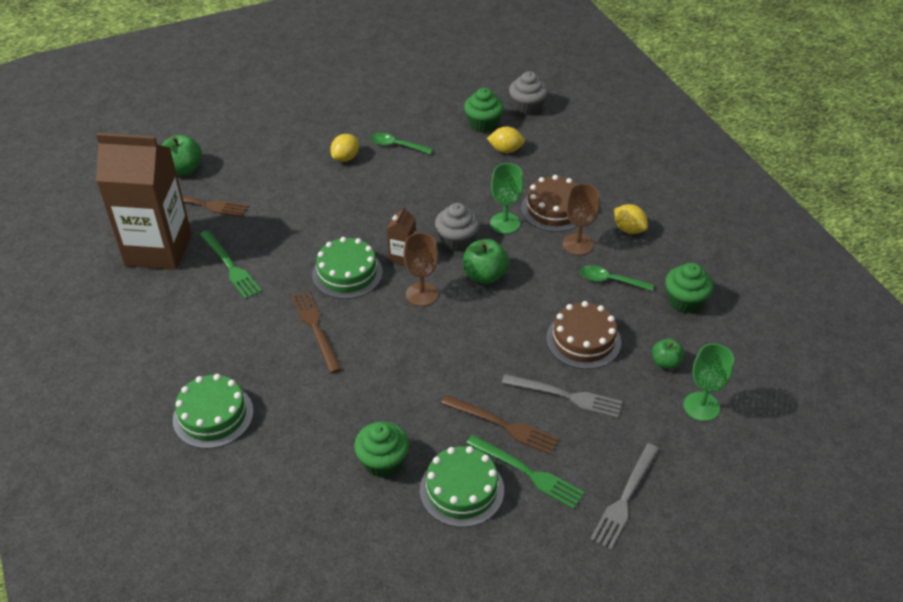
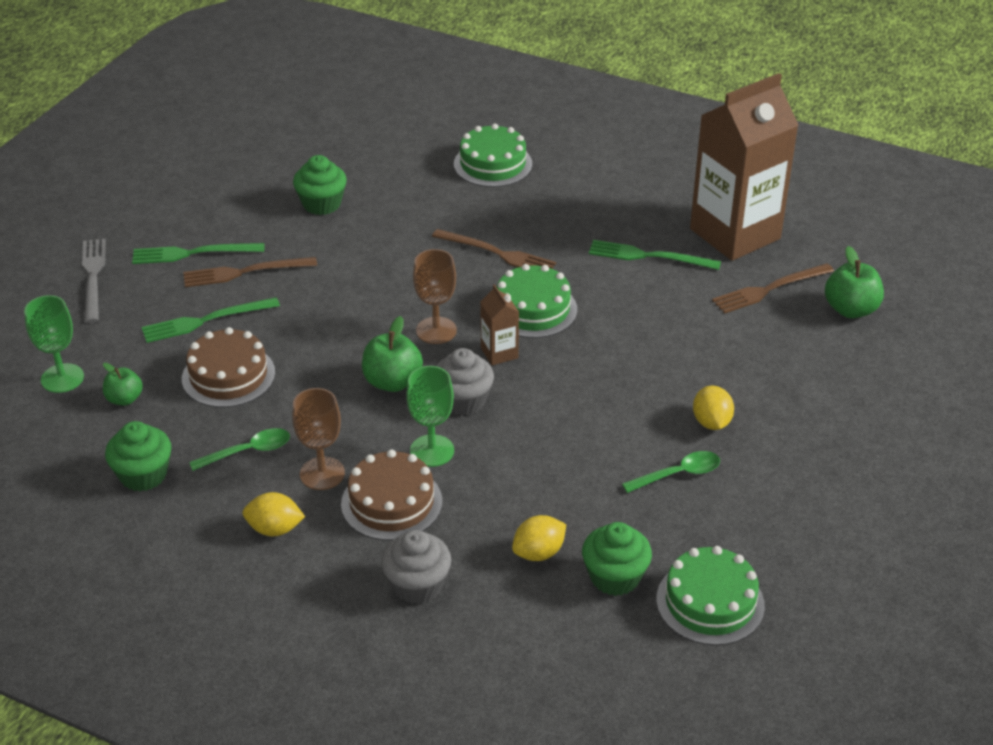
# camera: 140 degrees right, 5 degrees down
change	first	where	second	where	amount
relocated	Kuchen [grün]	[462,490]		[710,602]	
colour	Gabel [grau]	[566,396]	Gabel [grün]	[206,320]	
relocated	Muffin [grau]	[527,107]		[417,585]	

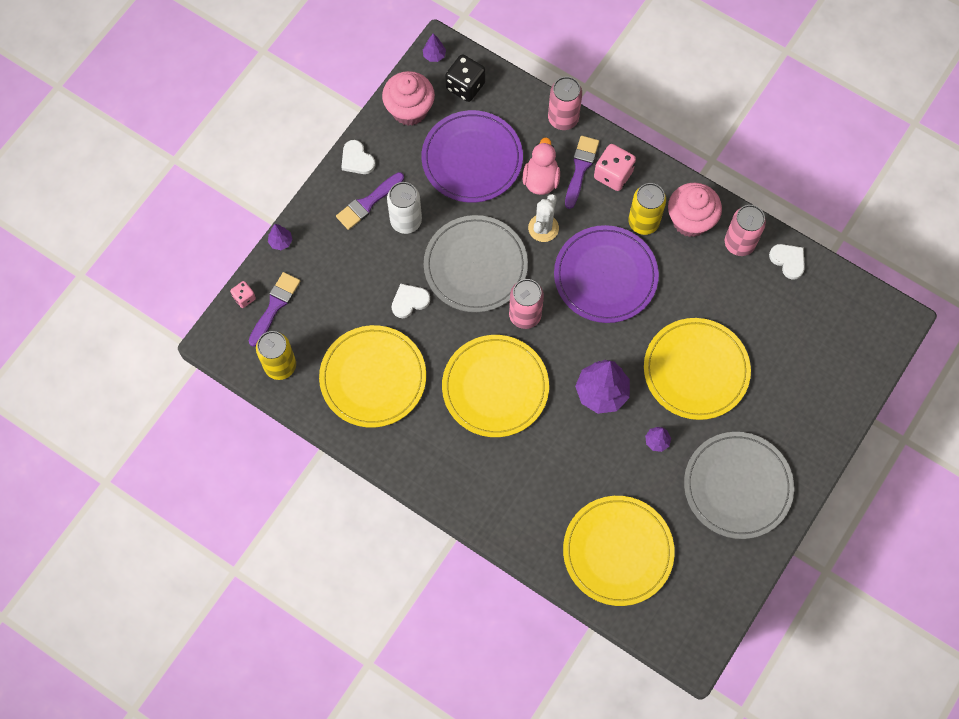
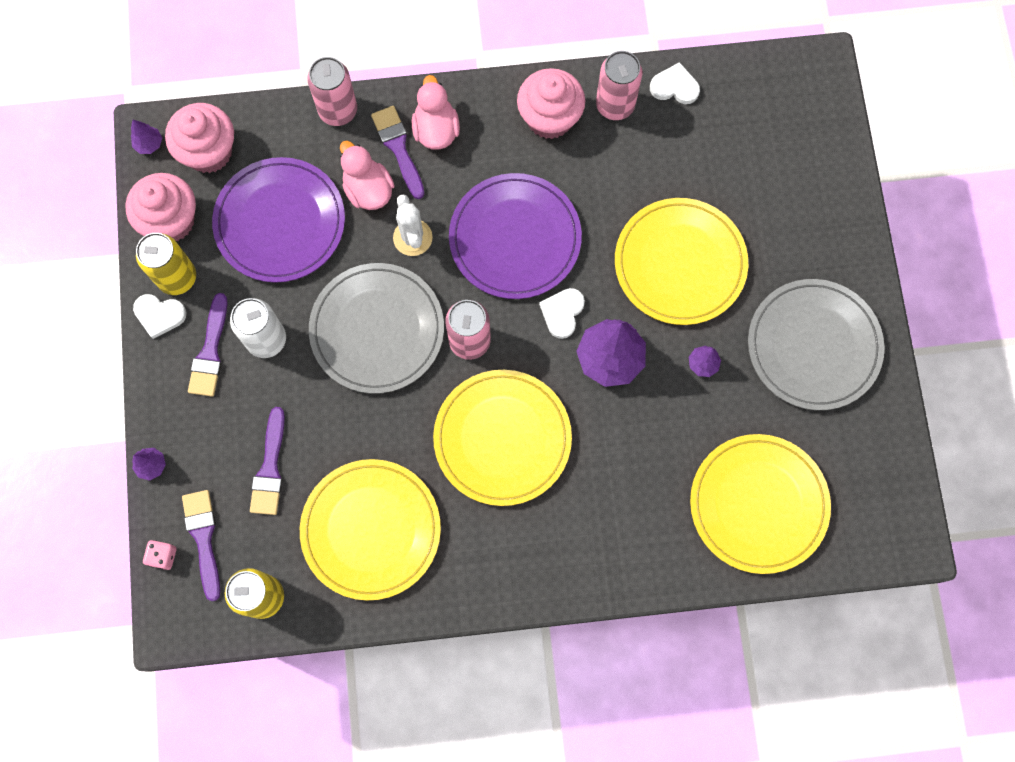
# camera: 40 degrees left, 5 degrees up
change	first	where	second	where	amount
relocated	Herz [weiß]	[409,301]		[562,313]	
exchanged	Spielwürfel [schwarz]	[465,86]	Muffin [rosa]	[209,152]	
exchanged	Spielwürfel [rosa]	[613,174]	Ente [rosa]	[436,130]	
relocated	Dose [gelb]	[643,222]		[177,277]	
appeared			Pinsel [lila]	[270,468]	

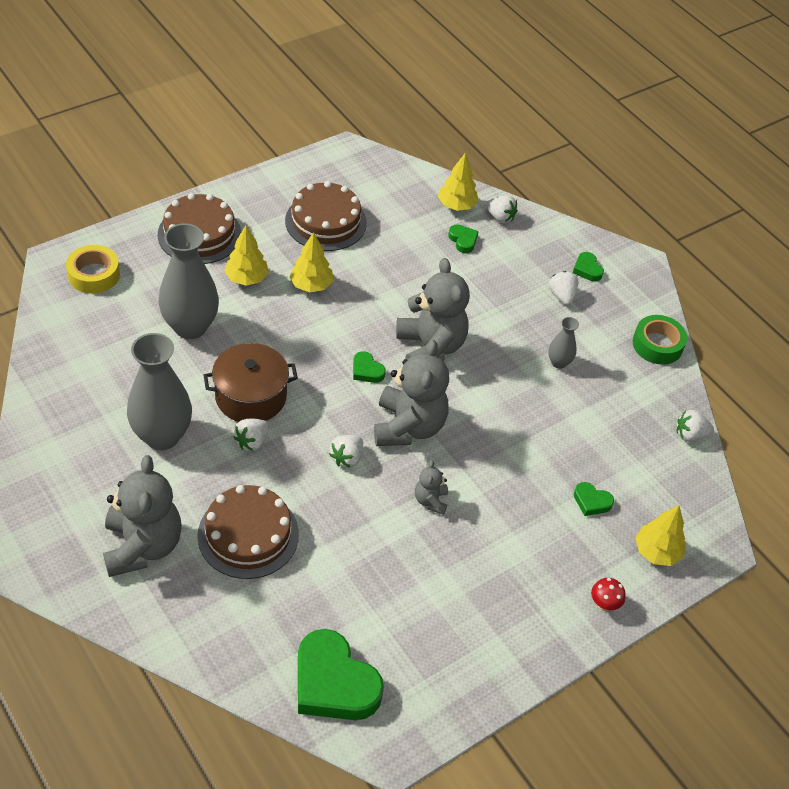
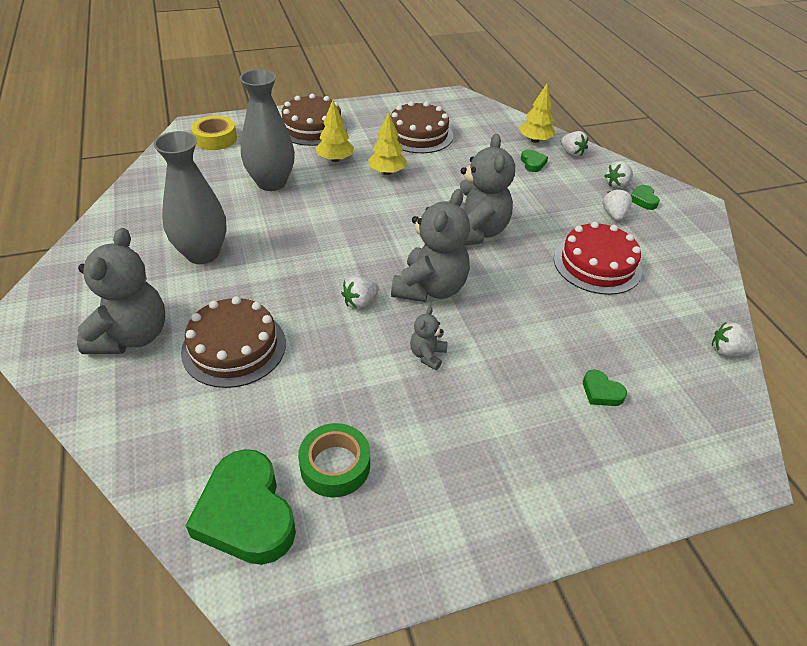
# camera: 20 degrees right, 5 degrees down
change	first	where	second	where	amount
missing	Kochtopf [braun]	[251,396]			
relocated	Erdbeere [weiß]	[252,442]		[617,185]	
missing	Herz [grün]	[366,371]			
exchanged	Vase [grau]	[558,362]	Kuchen [rot]	[597,264]	
missing	Pilz [rot]	[604,604]			
relocated	Klebeband [grün]	[657,345]		[335,465]	
missing	Baum [gelb]	[656,552]			

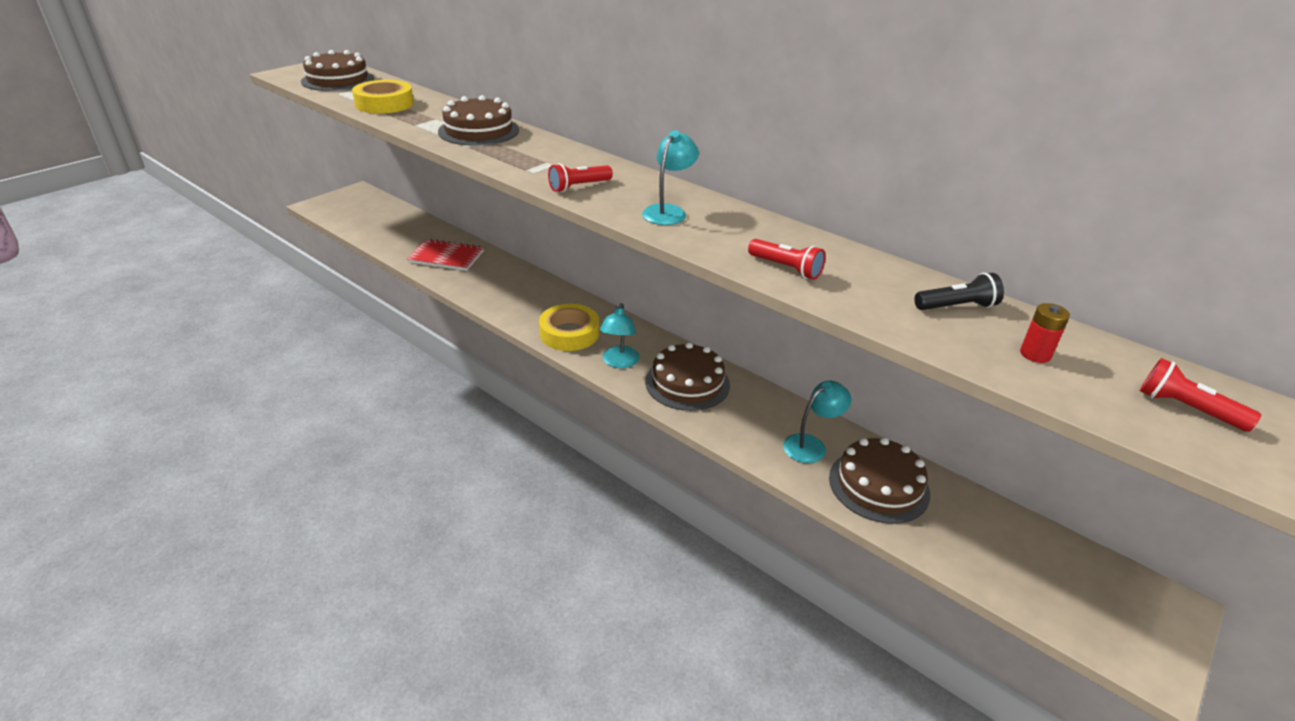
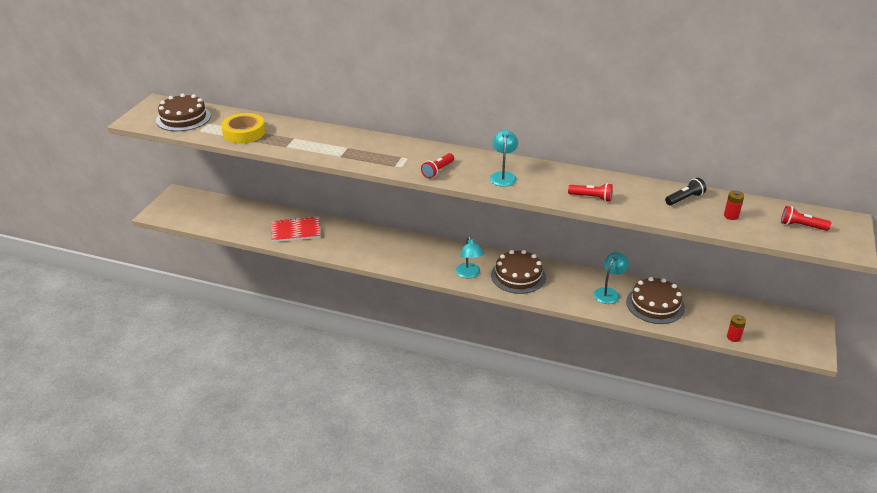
# camera: 20 degrees left, 0 degrees up
change	first	where	second	where	amount
missing	Kuchen [braun]	[478,131]			
missing	Klebeband [gelb]	[569,333]			
appeared			Batterie [rot]	[733,337]	

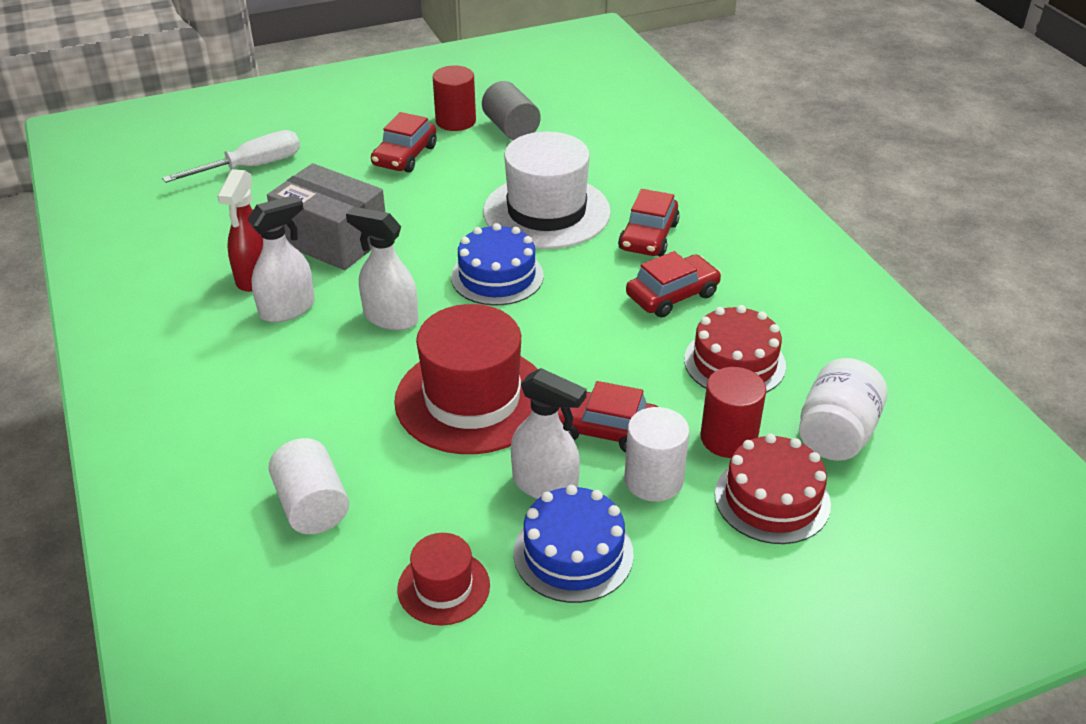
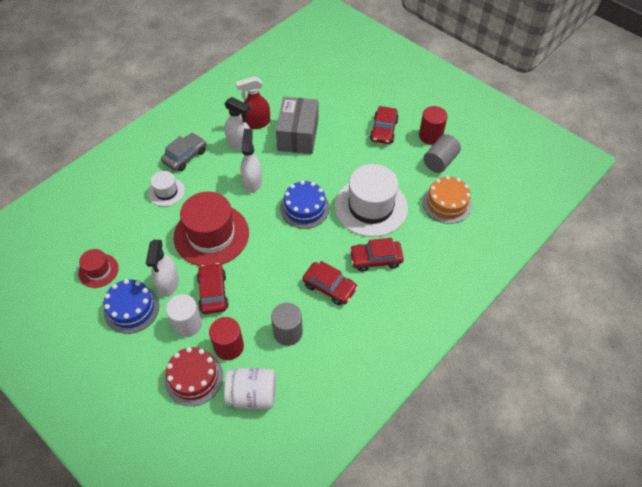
# camera: 65 degrees right, 15 degrees up
change	first	where	second	where	amount
missing	Schraubenzieher [weiß]	[251,167]			
missing	Vollzylinder [weiß]	[312,506]			
spun	Auto [rot]	[405,156]		[383,130]	75 degrees counterclockwise
exchanged	Kuchen [rot]	[734,362]	Vollzylinder [grau]	[288,332]	
appeared			Hut [weiß]	[166,192]	
appeared			Auto [grau]	[185,156]	
appeared			Kuchen [orange]	[447,203]	

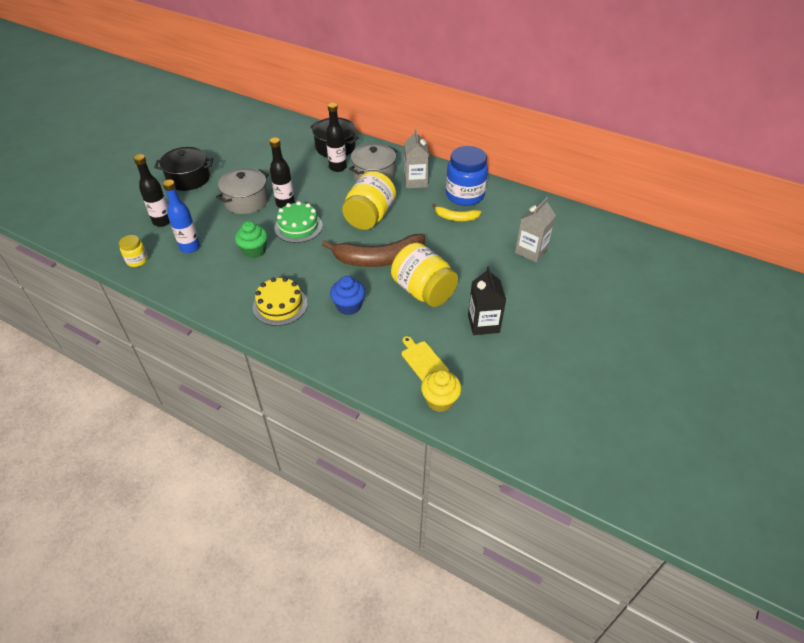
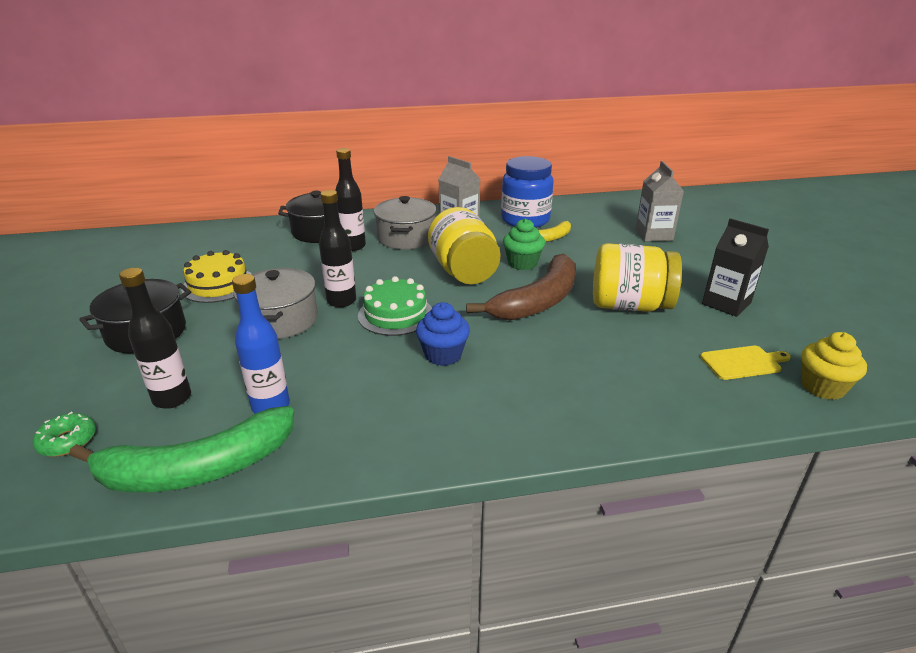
# camera: 40 degrees left, 15 degrees down
change	first	where	second	where	amount
exchanged	Einmachglas [gelb]	[137,260]	Banane [grün]	[197,469]	
relocated	Muffin [grün]	[254,251]		[522,263]	
relocated	Kuchen [gelb]	[280,305]		[218,285]	
relocated	Muffin [blau]	[348,306]		[443,355]	
spun	Schneidebrett [gelb]	[423,361]		[743,362]	150 degrees clockwise
appeared			Donut [grün]	[67,441]	

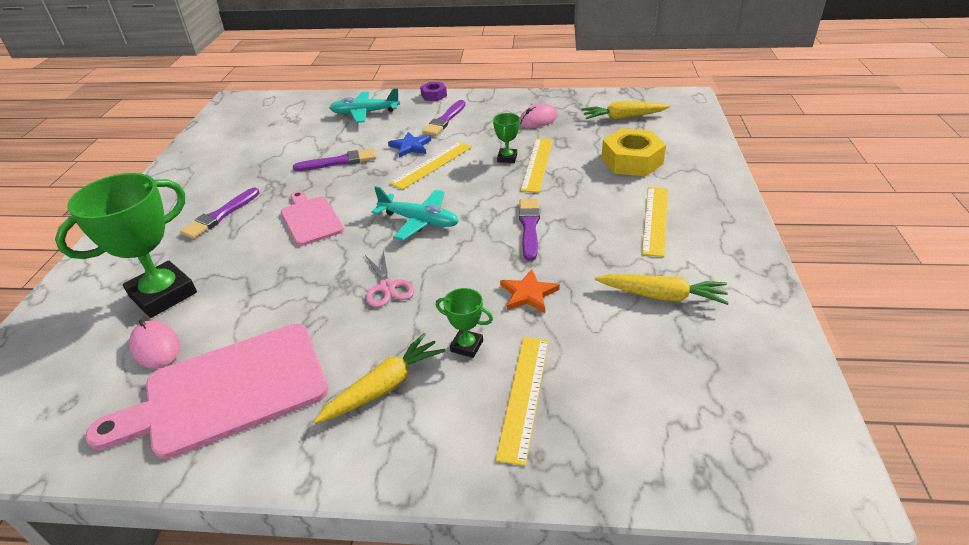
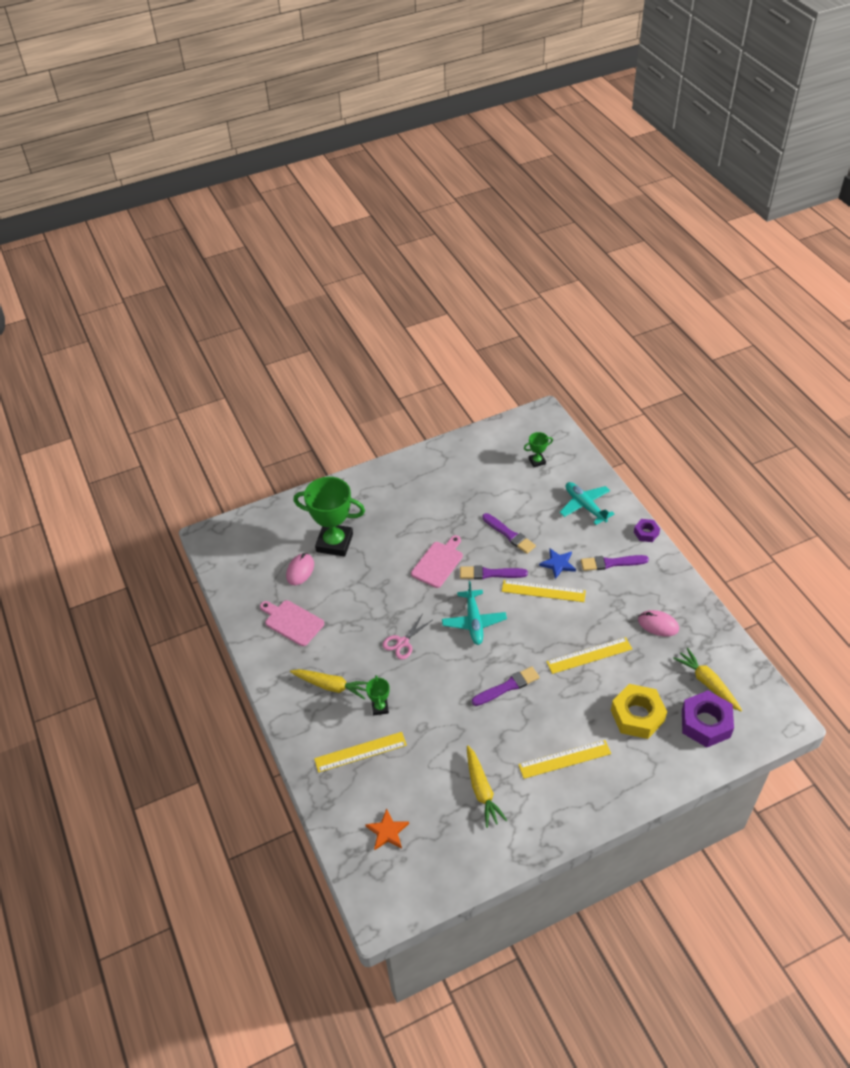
# camera: 60 degrees right, 10 degrees up
change	first	where	second	where	amount
size	Schneidebrett [rosa]	[227,391]		[292,622]	x0.57
relocated	Pinsel [lila]	[220,215]		[490,573]	
relocated	Pokal [grün]	[507,158]		[537,461]	
relocated	Stern [orange]	[528,294]		[387,831]	
appeared			Sechskantmutter [lila]	[705,723]	

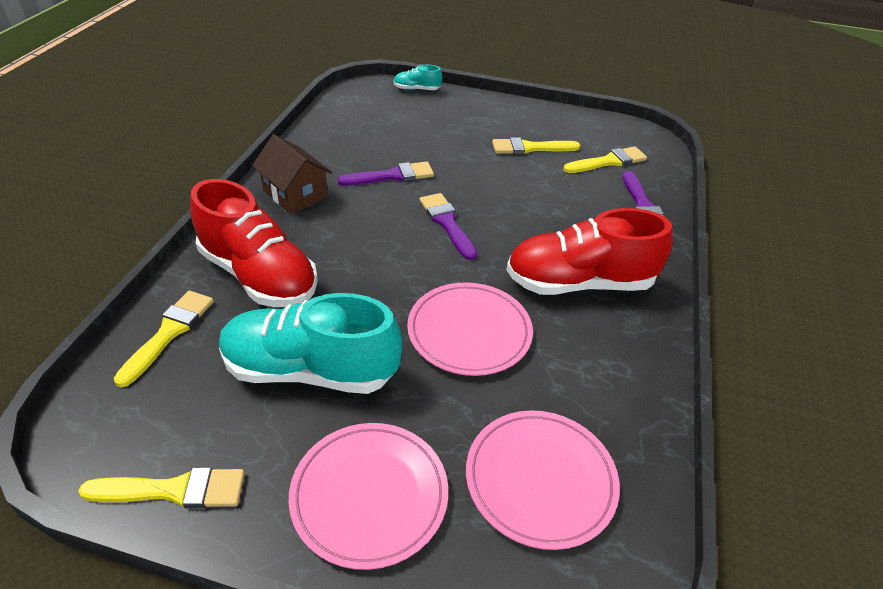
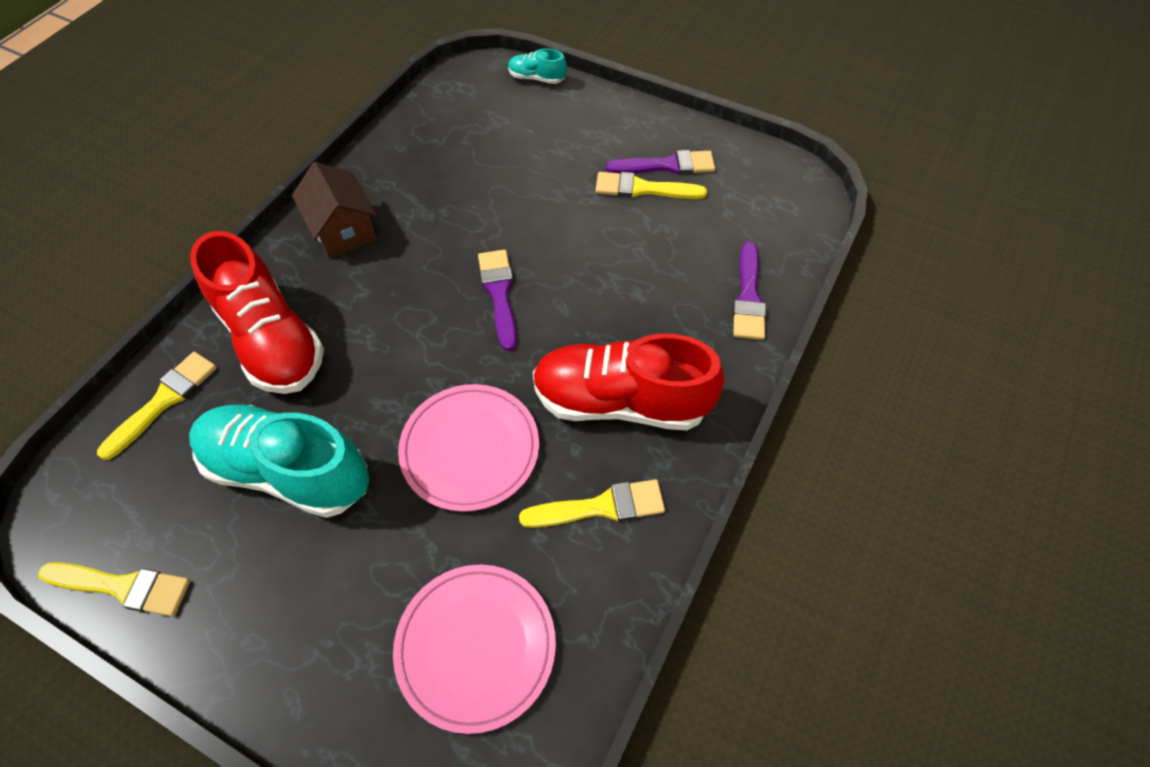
# camera: 15 degrees right, 15 degrees up
change	first	where	second	where	amount
missing	Teller [rosa]	[369,495]			
relocated	Pinsel [lila]	[392,176]		[667,165]	
relocated	Pinsel [gelb]	[608,161]		[601,507]	

